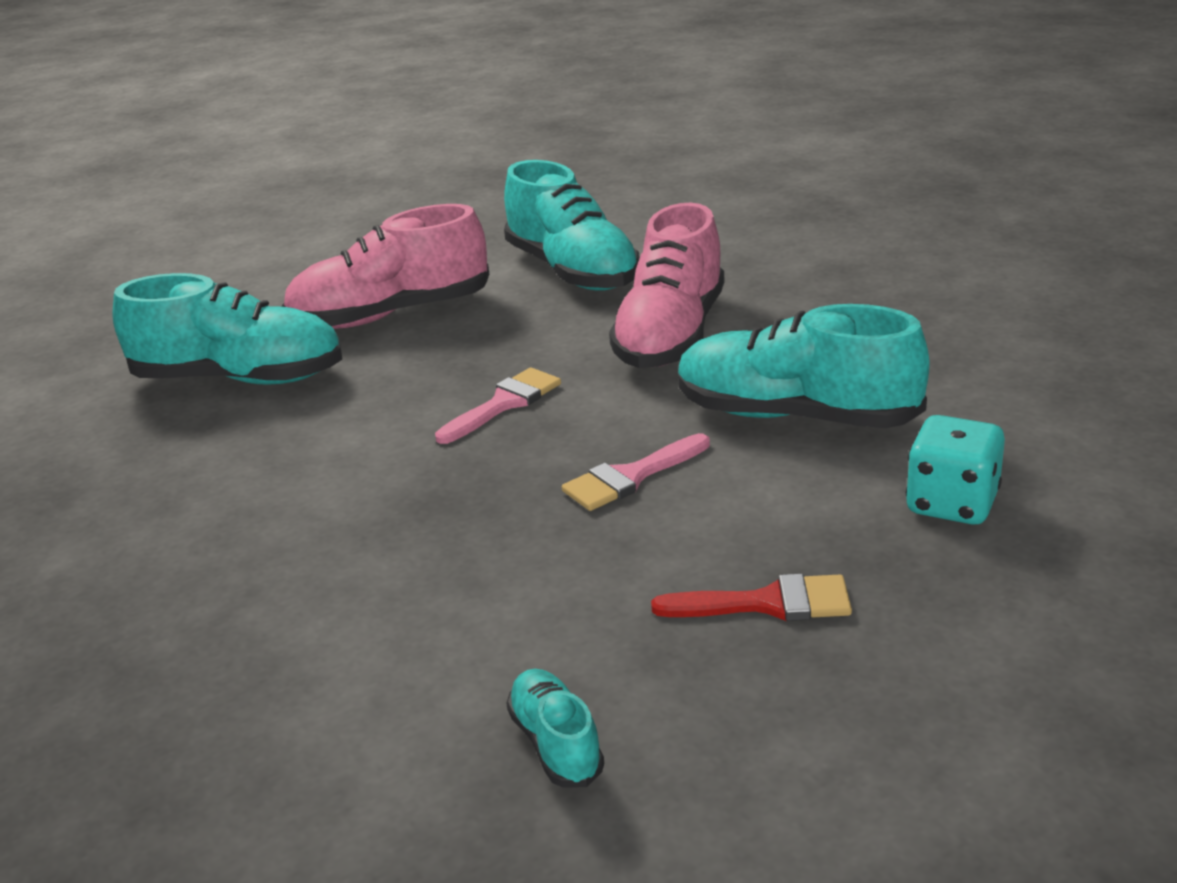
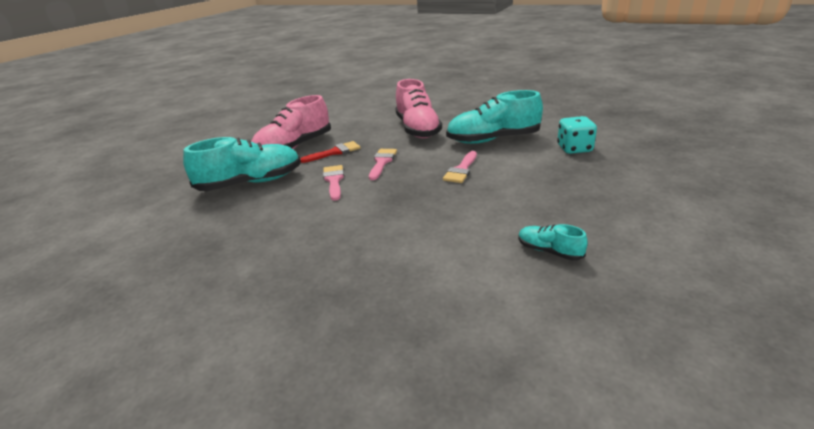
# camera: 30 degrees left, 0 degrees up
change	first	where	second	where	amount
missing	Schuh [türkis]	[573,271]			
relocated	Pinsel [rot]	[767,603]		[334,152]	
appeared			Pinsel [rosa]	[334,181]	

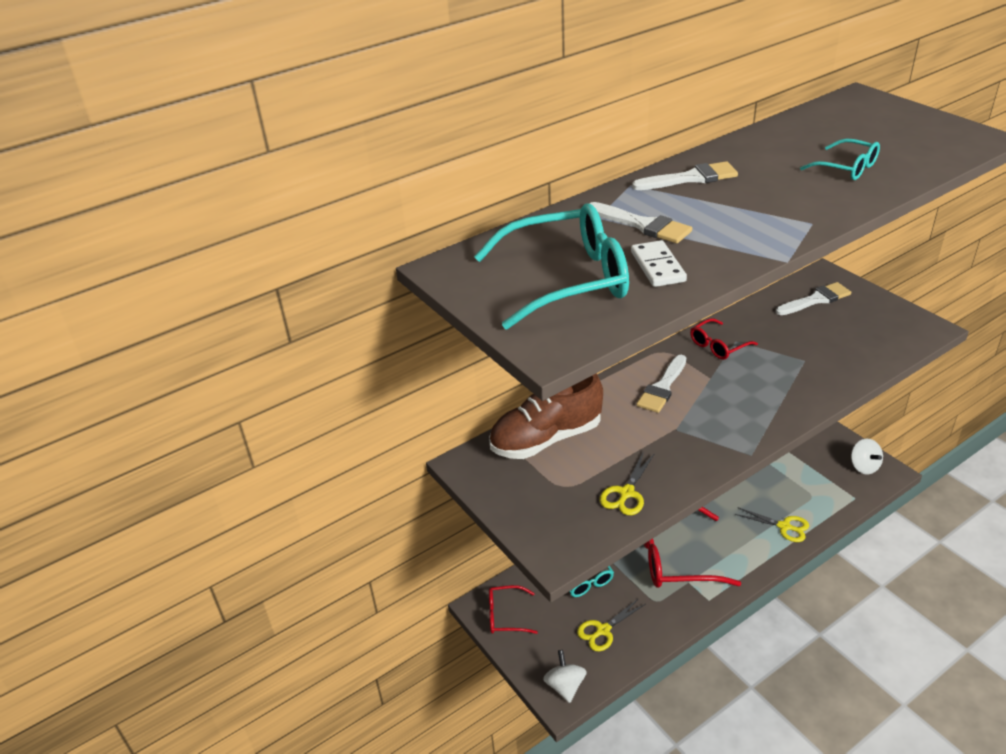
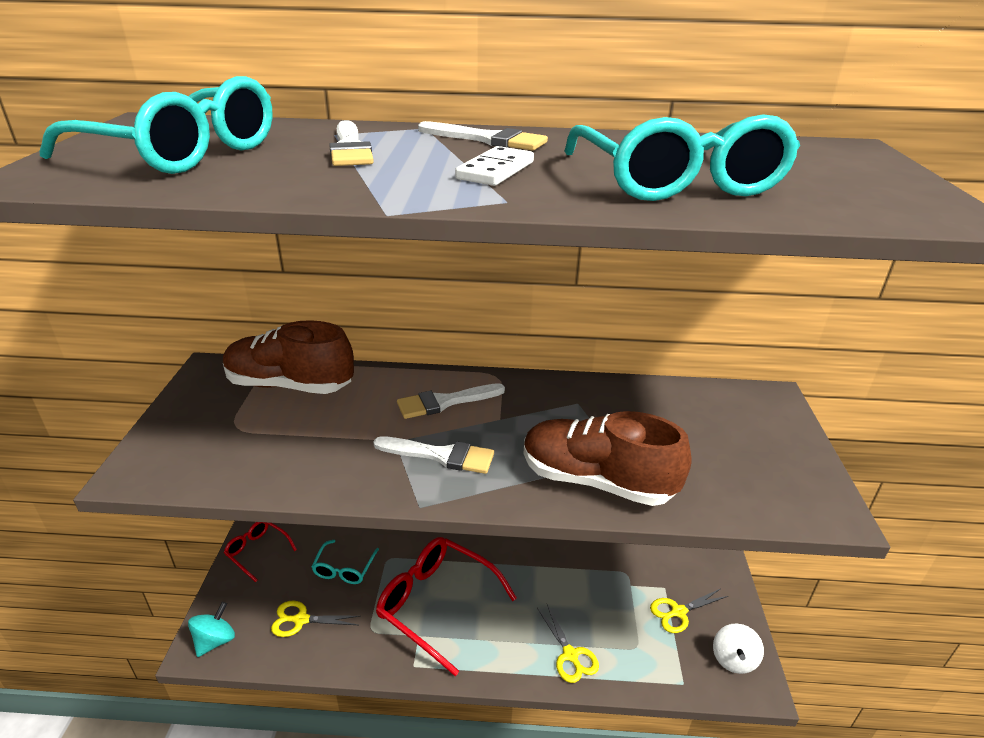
# camera: 35 degrees right, 5 degrees down
change	first	where	second	where	amount
colour	Kreisel [weiß]	[565,686]	Kreisel [türkis]	[215,640]	
relocated	Schere [gelb]	[626,493]		[678,612]	
relocated	Dominostein [weiß]	[657,266]		[495,170]	
missing	Brille [rot]	[718,346]			
relocated	Pinsel [weiß]	[816,300]		[440,455]	
size	Brille [türkis]	[846,168]		[676,182]	x1.92
appeared			Schuh [braun]	[596,481]	

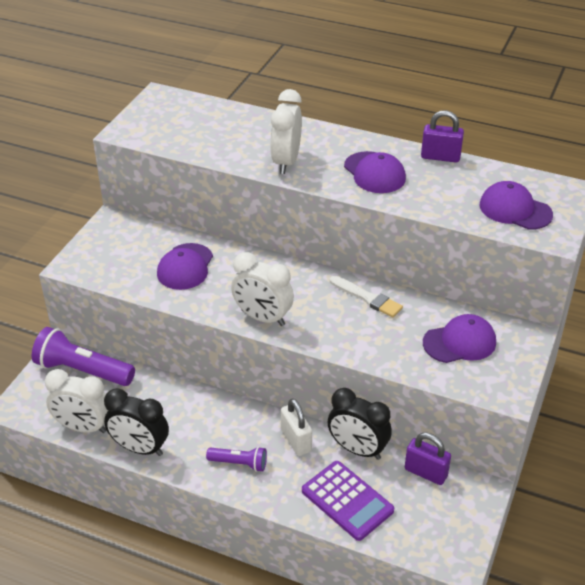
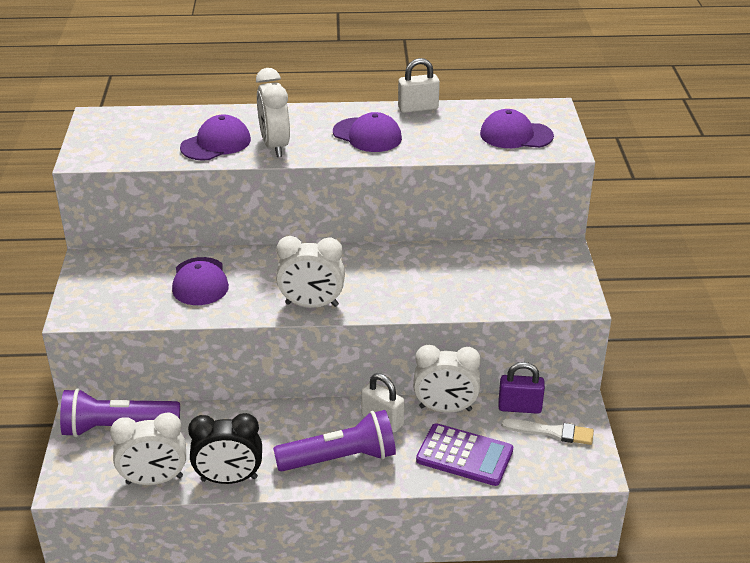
# camera: 25 degrees left, 5 degrees down
change	first	where	second	where	amount
size	Taschenlampe [lila]	[239,463]		[340,459]	x1.85
colour	Wecker [schwarz]	[357,449]	Wecker [weiß]	[445,409]	
relocated	Pinsel [weiß]	[367,298]		[552,432]	
colour	Vorhängeschloss [lila]	[440,157]	Vorhängeschloss [weiß]	[418,108]	
relocated	Kappe [lila]	[459,342]		[216,143]	

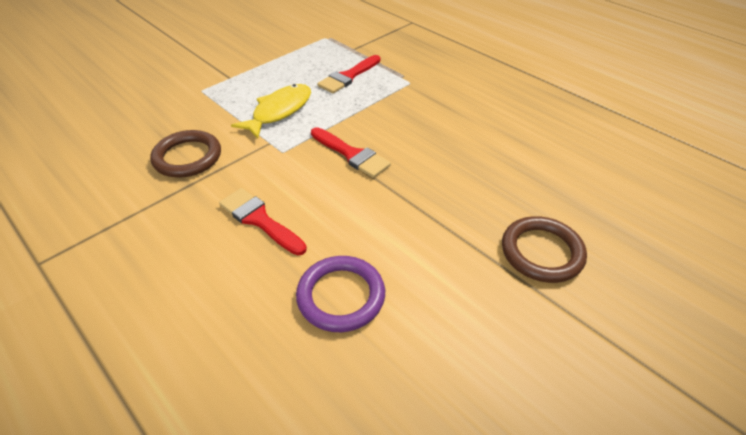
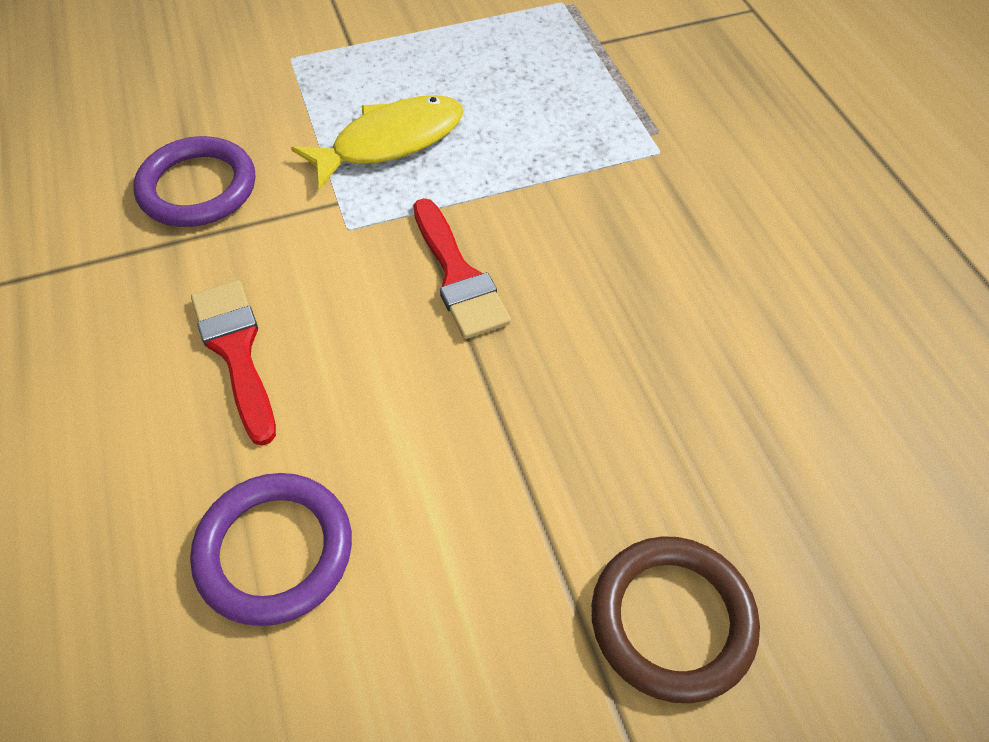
# camera: 25 degrees right, 10 degrees up
change	first	where	second	where	amount
colour	Ring [braun]	[187,157]	Ring [lila]	[198,188]	
missing	Pinsel [rot]	[348,77]			

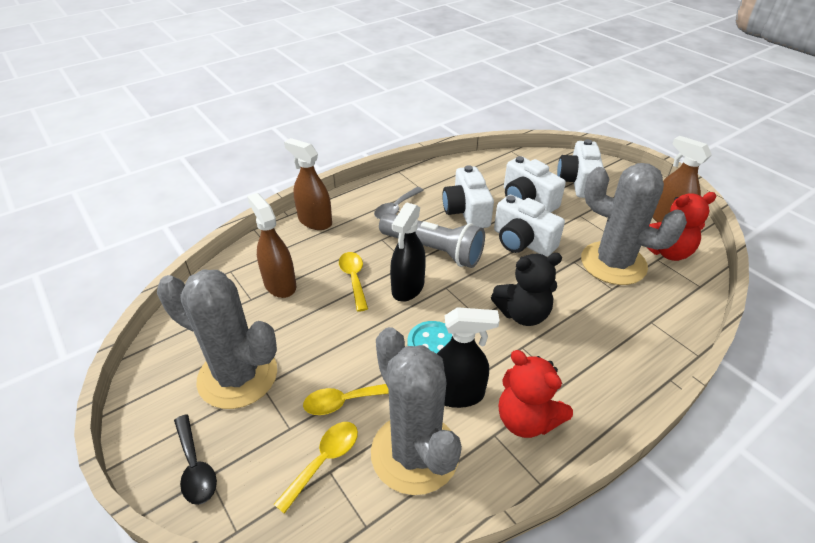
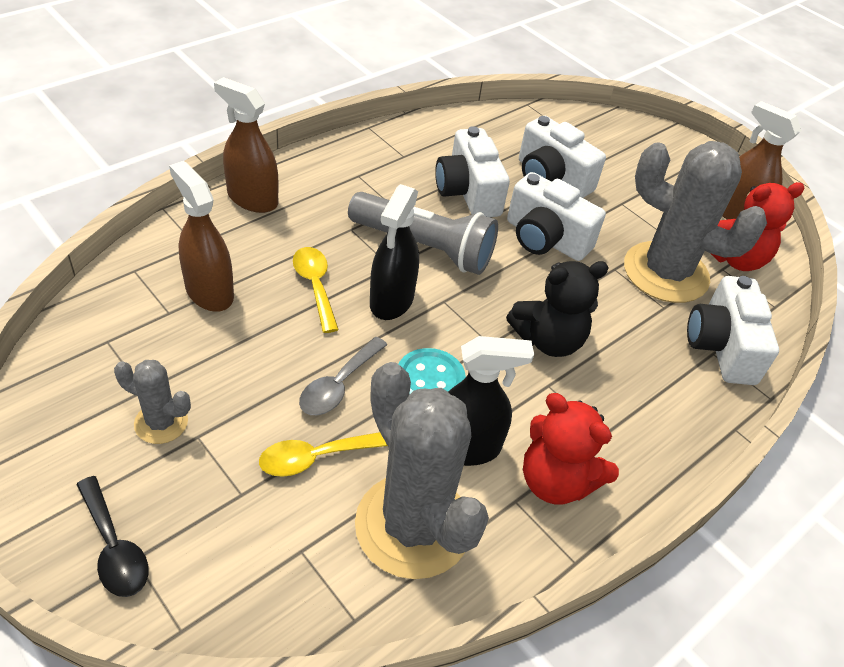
# camera: 10 degrees left, 5 degrees up
change	first	where	second	where	amount
size	Kaktus [grau]	[238,376]		[161,423]	x0.47
missing	Löffel [gelb]	[324,461]			
relocated	Löffel [grau]	[396,208]		[339,385]	
relocated	Kamera [weiß]	[578,182]		[721,347]	

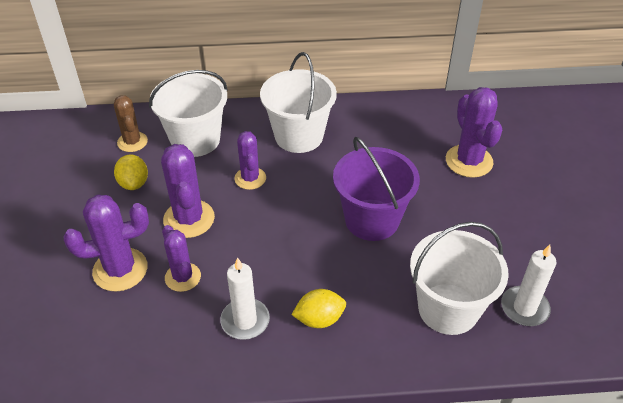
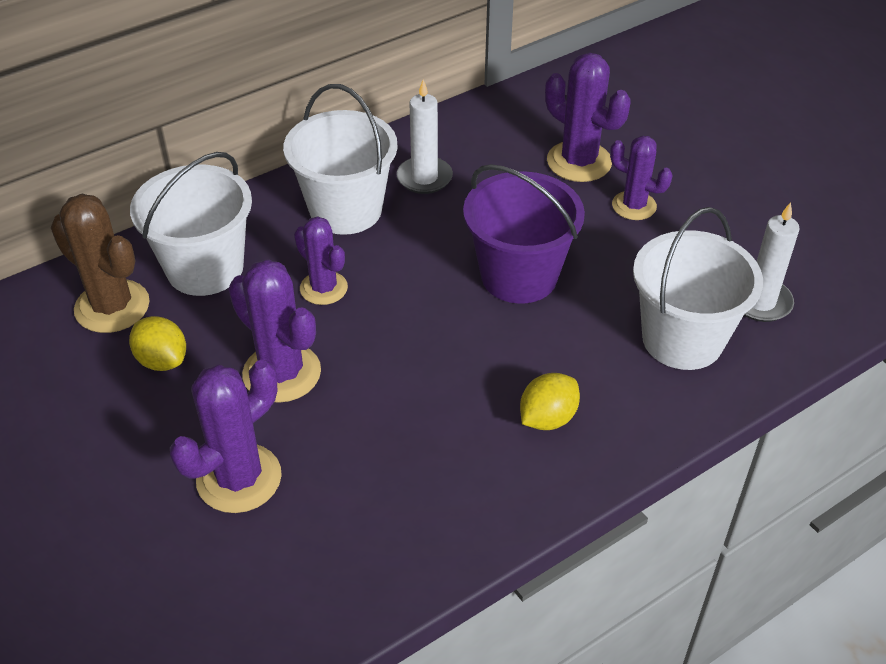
# camera: 30 degrees left, 0 degrees up
change	first	where	second	where	amount
size	Kaktus [braun]	[132,142]		[112,306]	x1.52
relocated	Kaktus [lila]	[183,277]		[634,206]	
relocated	Kerze [weiß]	[245,321]		[424,178]	

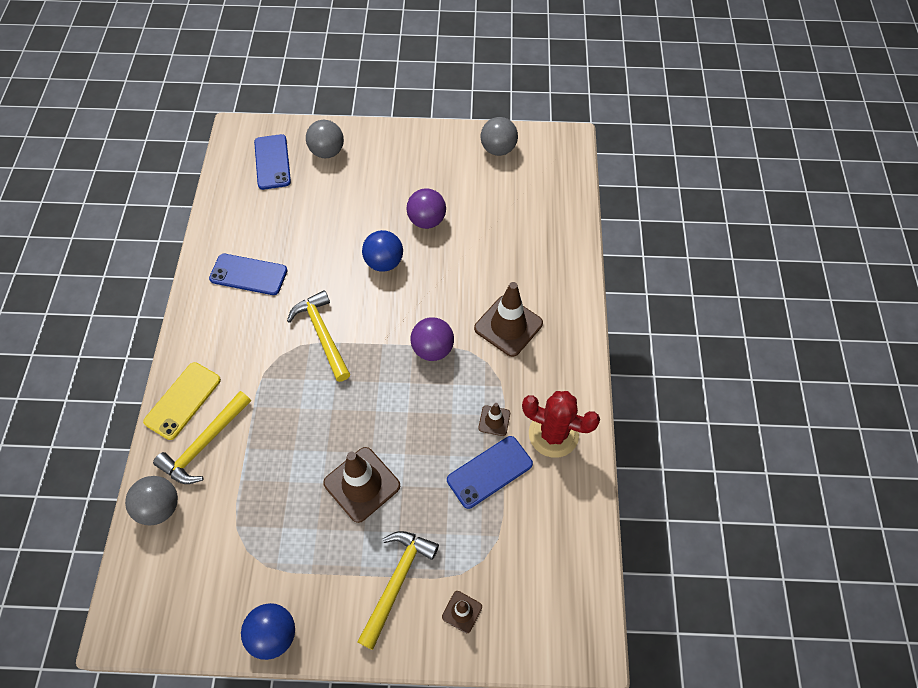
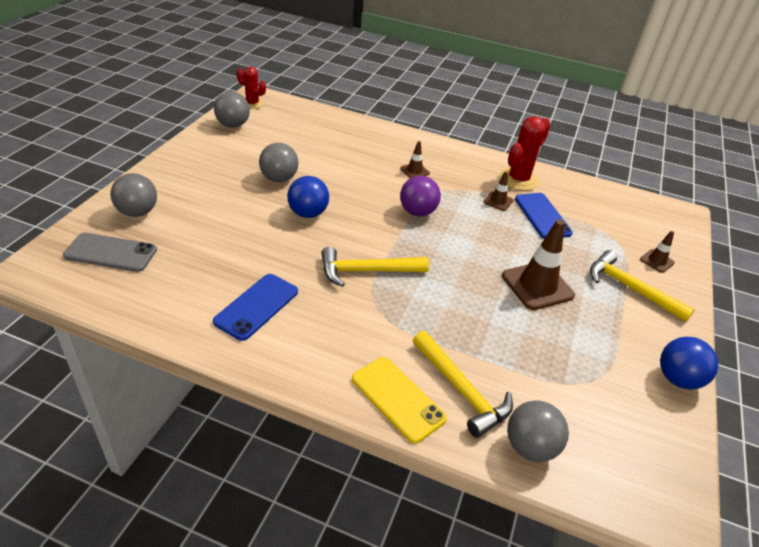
# camera: 75 degrees left, 20 degrees down
change	first	where	second	where	amount
colour	Handy [blau]	[272,162]	Handy [grau]	[111,253]	
colour	Ball [lila]	[427,220]	Ball [grau]	[279,179]	
size	Leitkegel [braun]	[508,326]		[414,171]	x0.50
appeared			Kaktus [rot]	[252,104]	

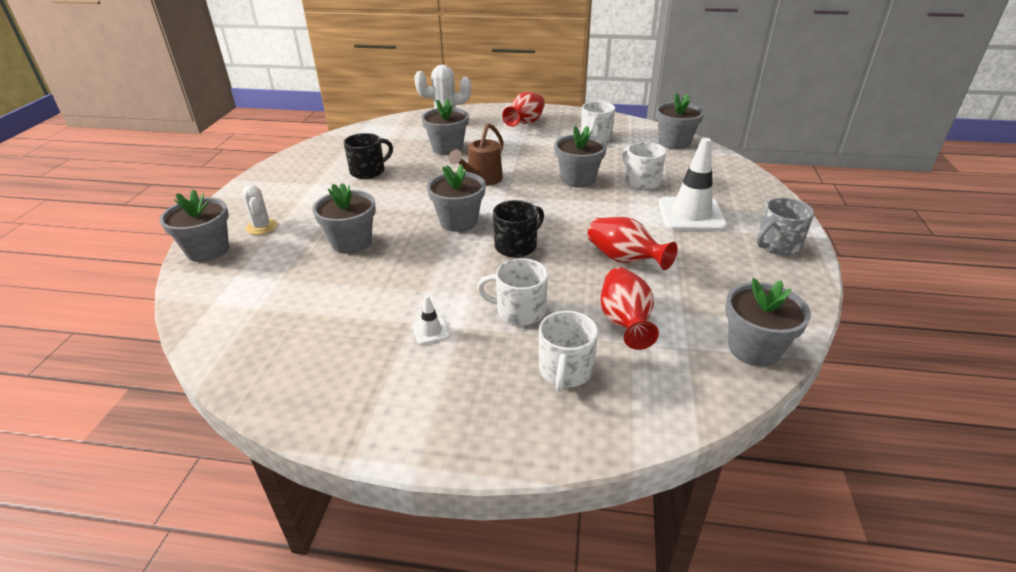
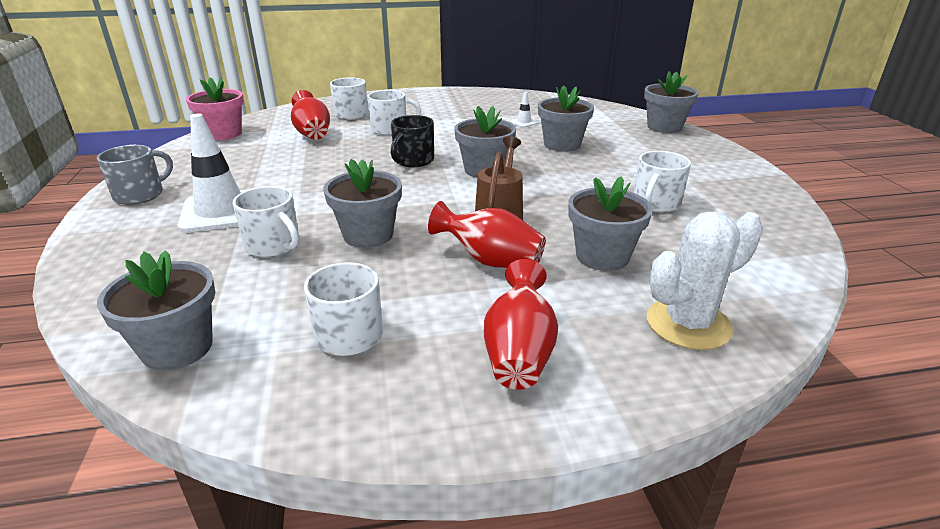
# camera: 160 degrees right, 5 degrees down
change	first	where	second	where	amount
missing	Kaktus [weiß]	[261,227]			
colour	Tasse [schwarz]	[368,171]	Tasse [weiß]	[656,203]	
relocated	Leitkegel [weiß]	[431,331]		[524,122]	
relocated	Vase [rot]	[624,259]		[490,260]	
colour	Blumentopf [grau]	[754,348]	Blumentopf [rosa]	[223,134]	

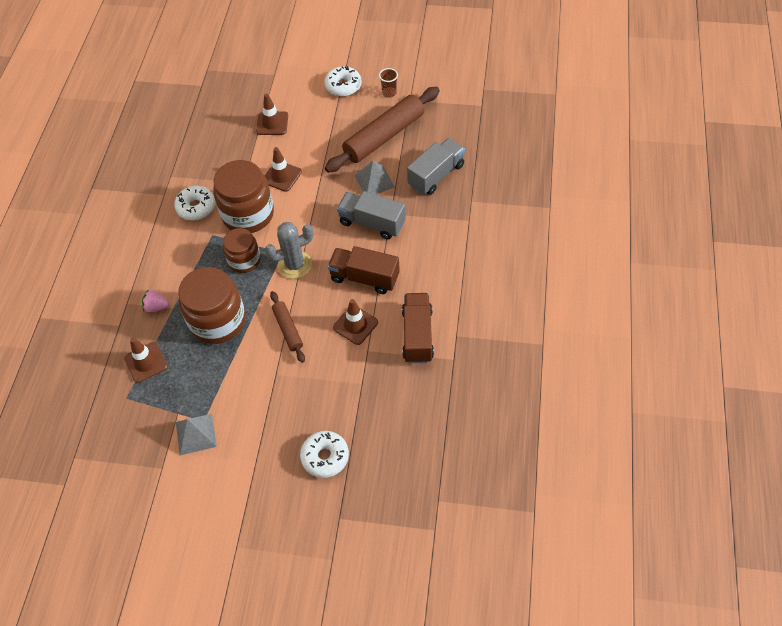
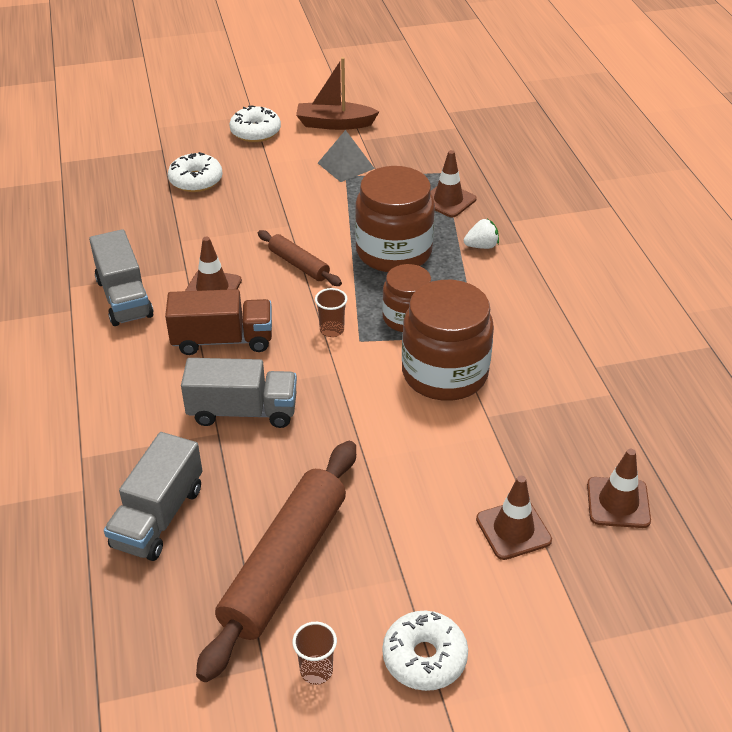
# camera: 155 degrees right, 15 degrees down
change	first	where	second	where	amount
colour	Erdbeere [rosa]	[156,307]	Erdbeere [weiß]	[481,246]	
relocated	Donut [weiß]	[196,207]		[255,132]	
relocated	Leitkegel [braun]	[282,176]		[618,503]	
exchanged	Kaktus [grau]	[295,265]	Becher [braun]	[332,330]	
missing	Pyramide [grau]	[374,181]			
colour	Lastwagen [braun]	[417,335]	Lastwagen [grau]	[124,298]	
appeared			Boot [braun]	[335,124]	

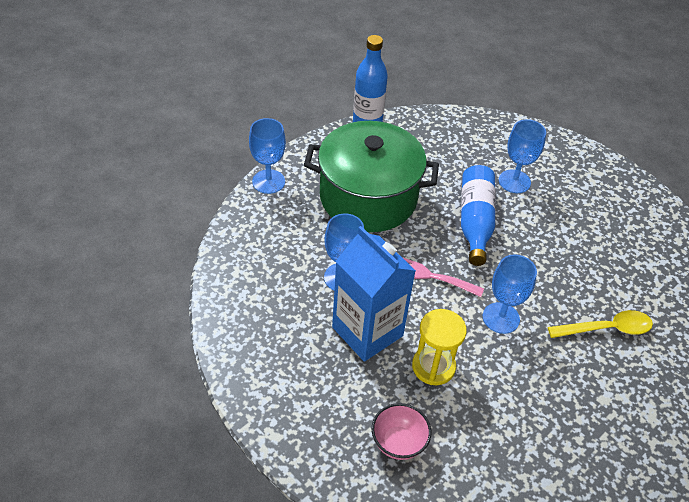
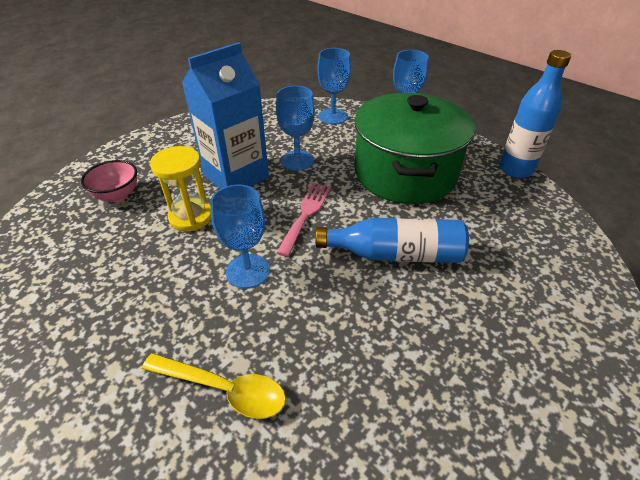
# camera: 90 degrees right, 5 degrees down
change	first	where	second	where	amount
relocated	Kelch [blau]	[514,181]		[333,116]	
spun	Löffel [gelb]	[606,329]		[224,389]	60 degrees counterclockwise

